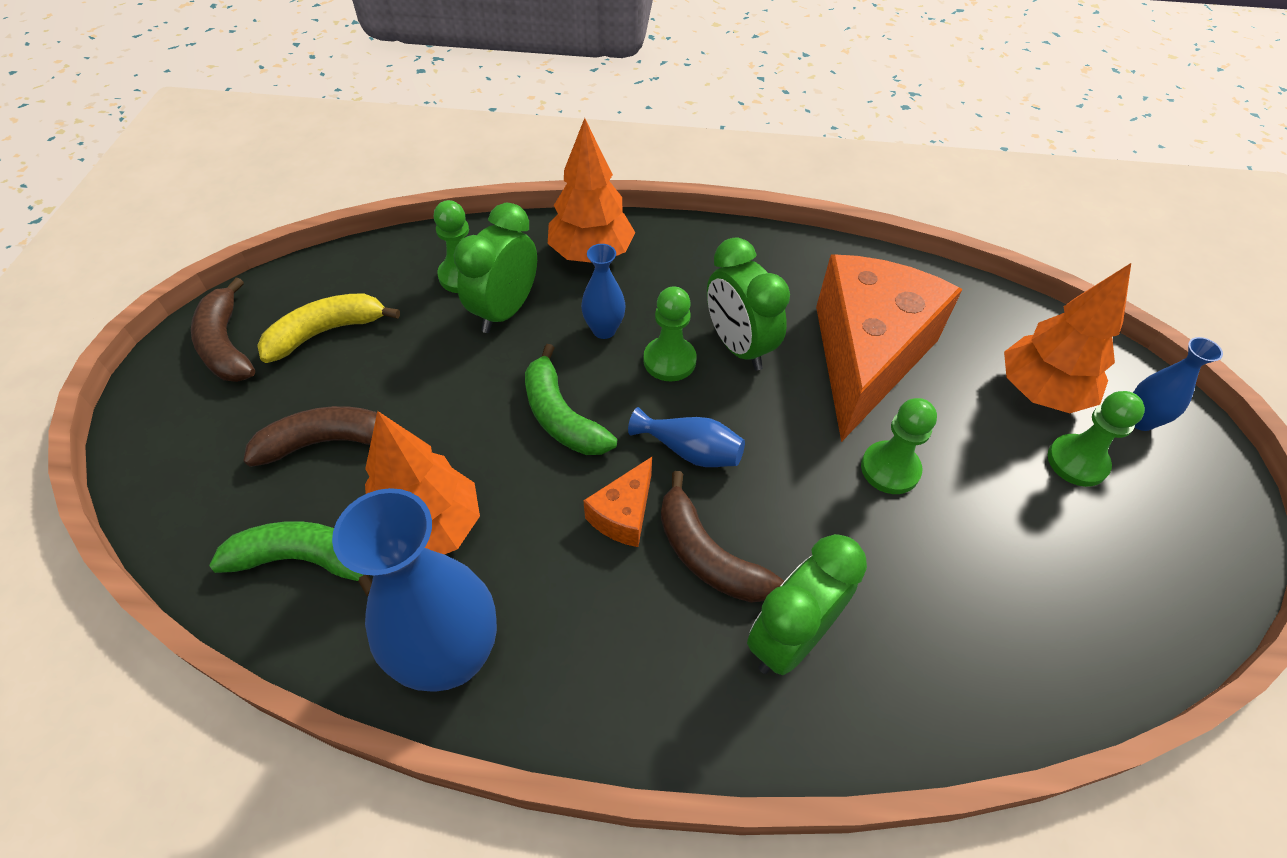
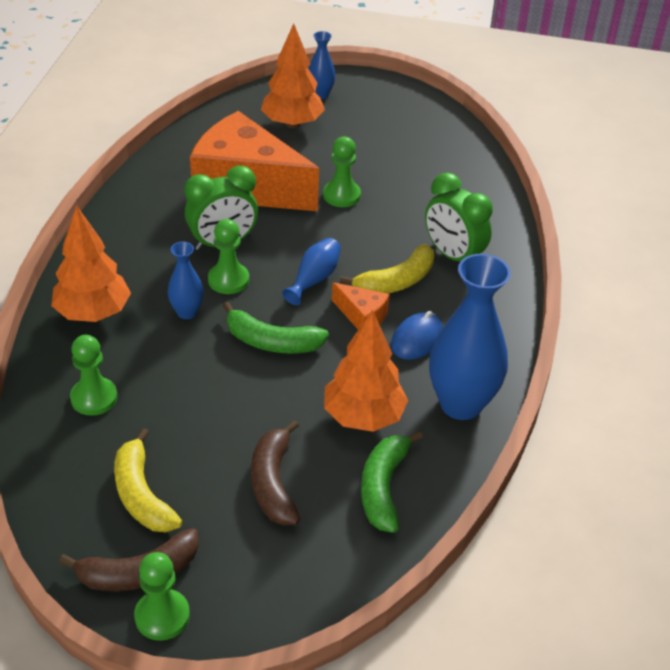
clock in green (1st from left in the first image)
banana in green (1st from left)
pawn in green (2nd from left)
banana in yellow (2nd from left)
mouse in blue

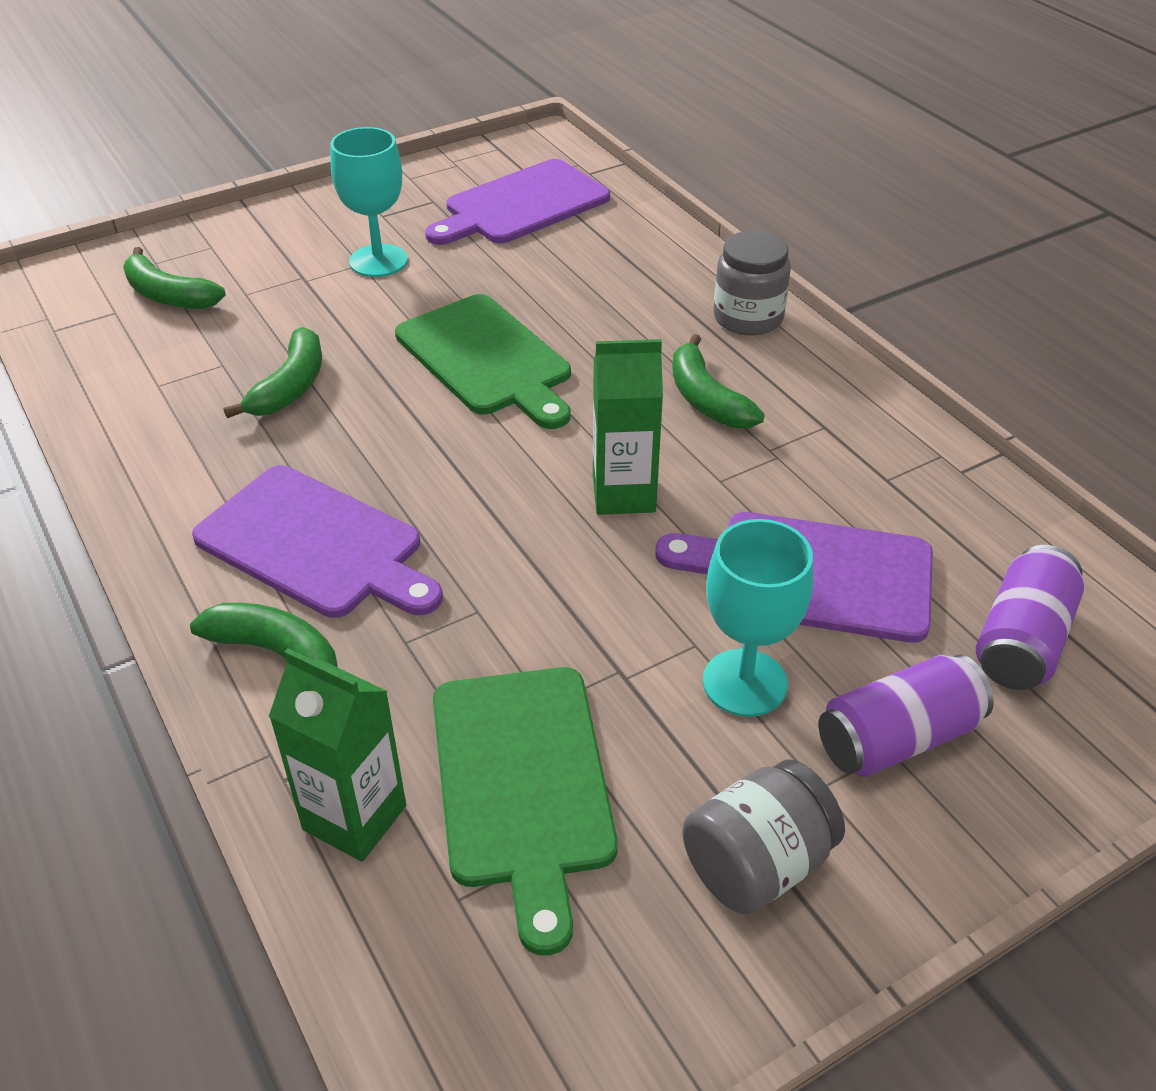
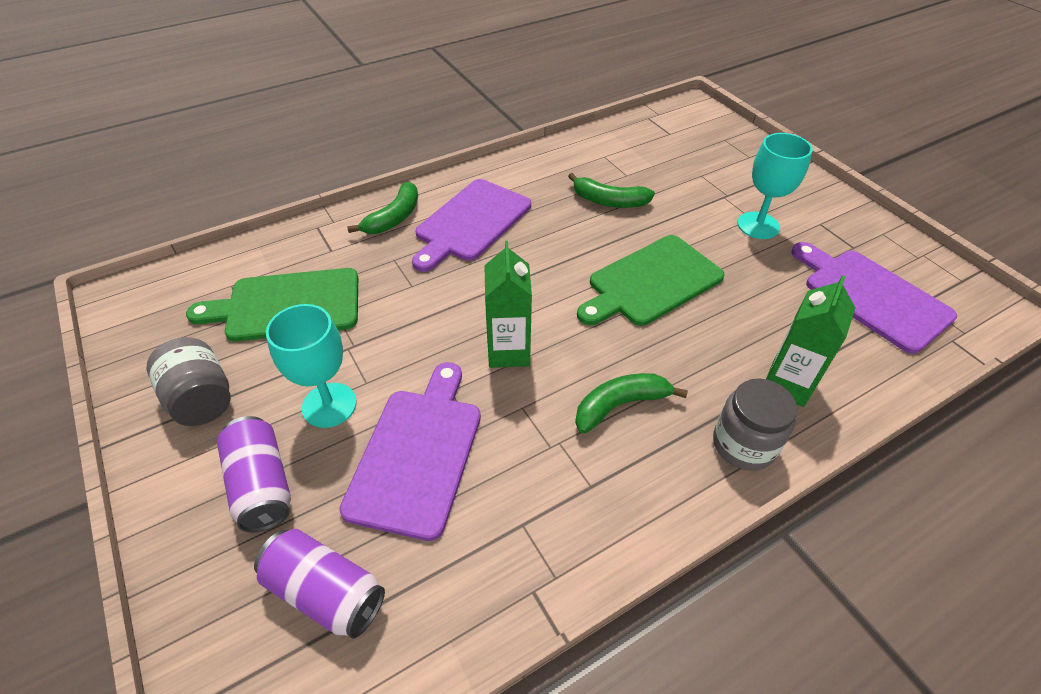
banana in green (1st from left in the first image)
carton in green (2nd from left)

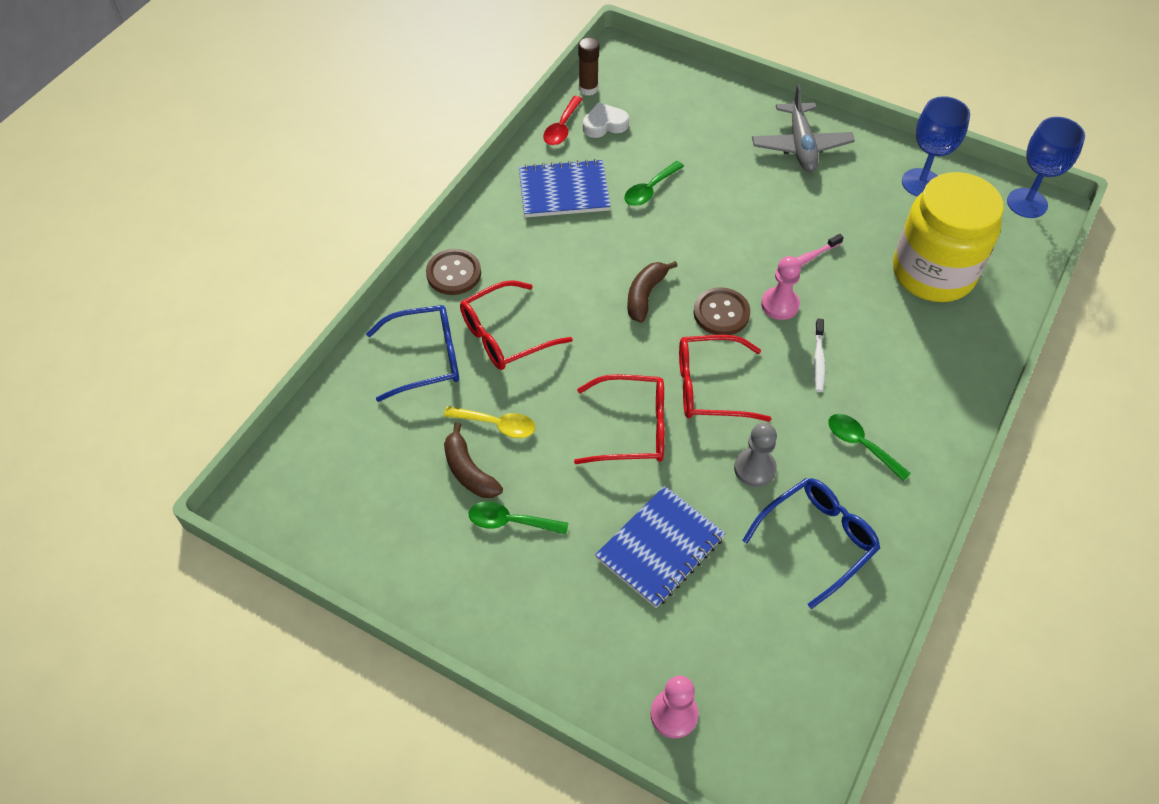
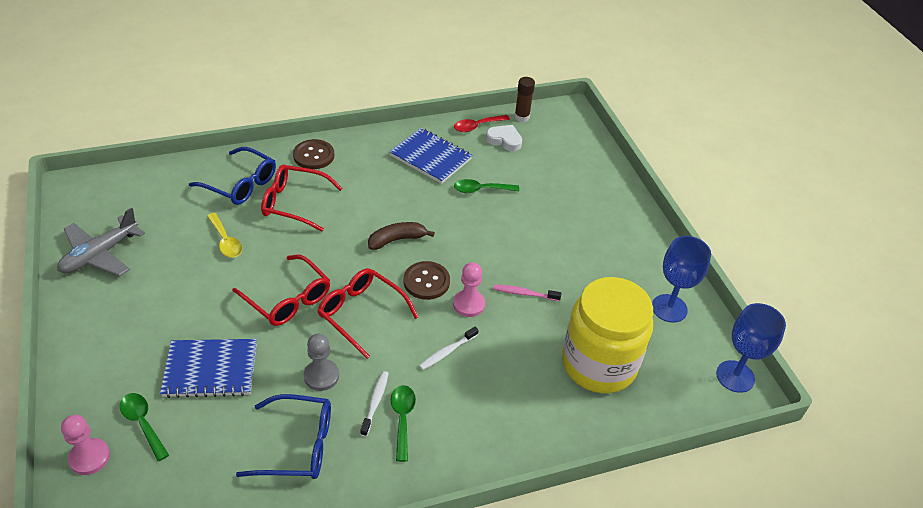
plane in grey
banana in brown (1st from left in the first image)
spoon in green (1st from left)
toothbrush in white (1st from left)

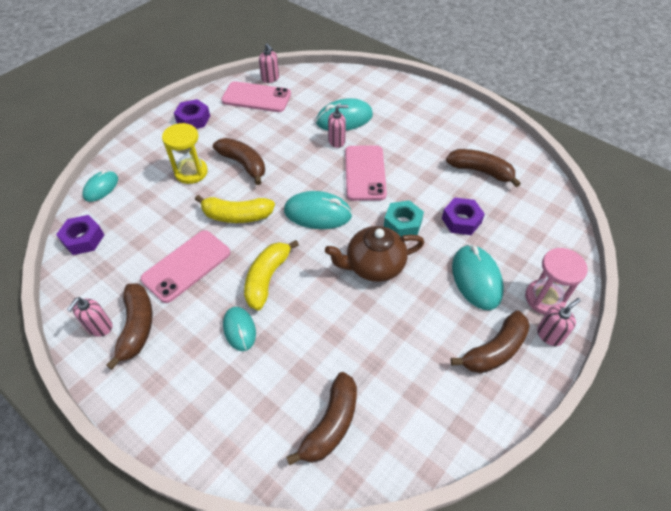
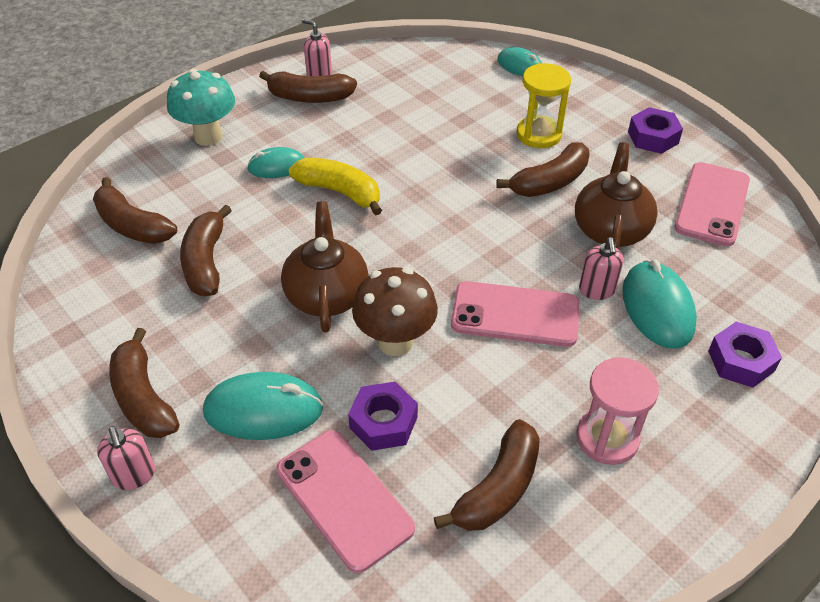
soap dispenser in pink (2nd from left in the first image)
mouse in turquoise (3rd from left in the first image)
banana in yellow (1st from left in the first image)
mushroom in brown
nut in purple (3rd from left)
phone in pink (1st from left)
hourglass in pink
mushroom in turquoise
teapot in brown (2nd from left)
banana in brown (3rd from left)

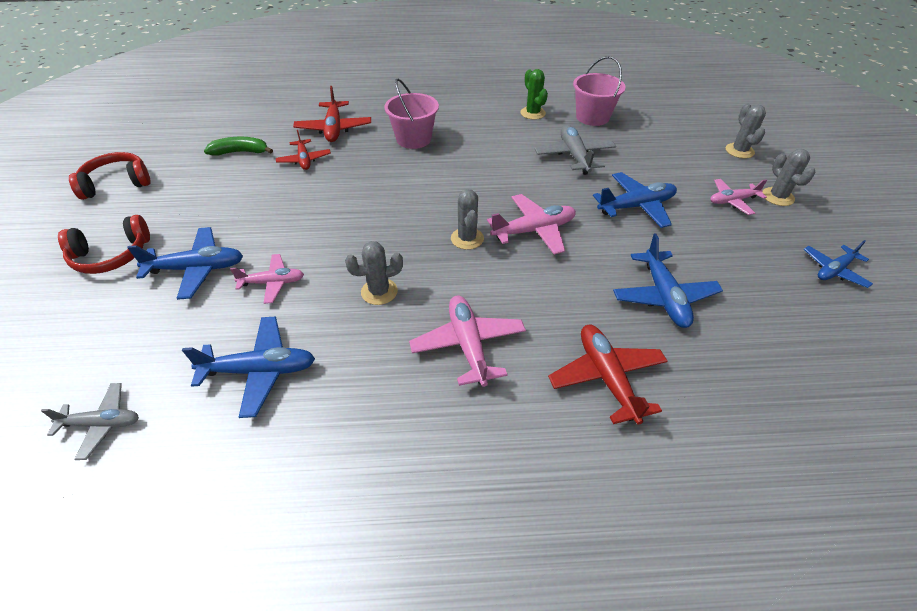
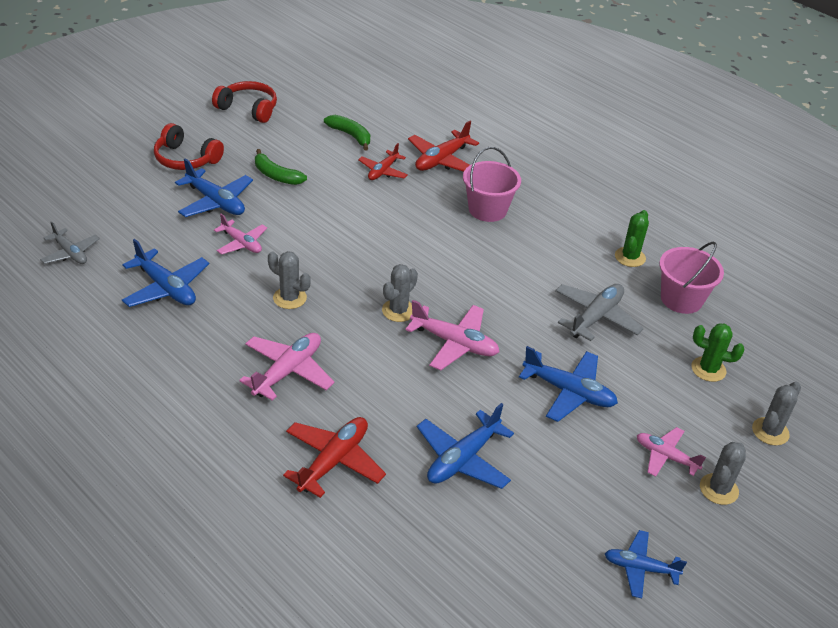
banana in green (1st from left)
cactus in green (2nd from left)

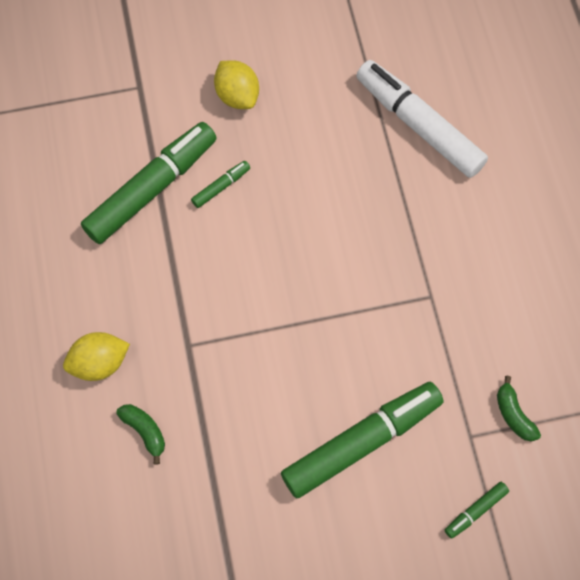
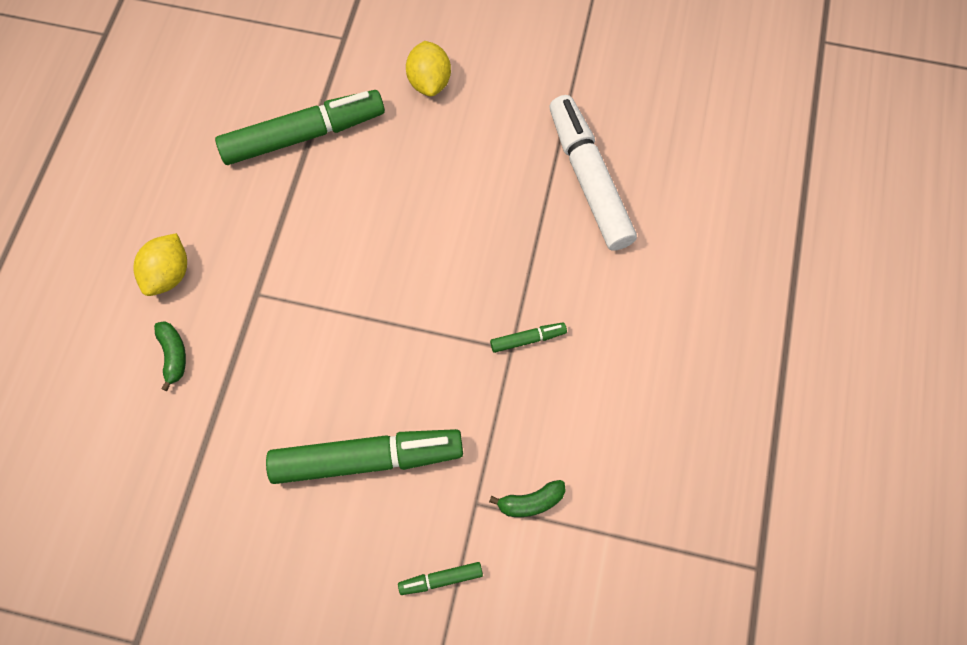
marker in green (4th from left)
lemon in yellow (1st from left)
banana in green (2nd from left)

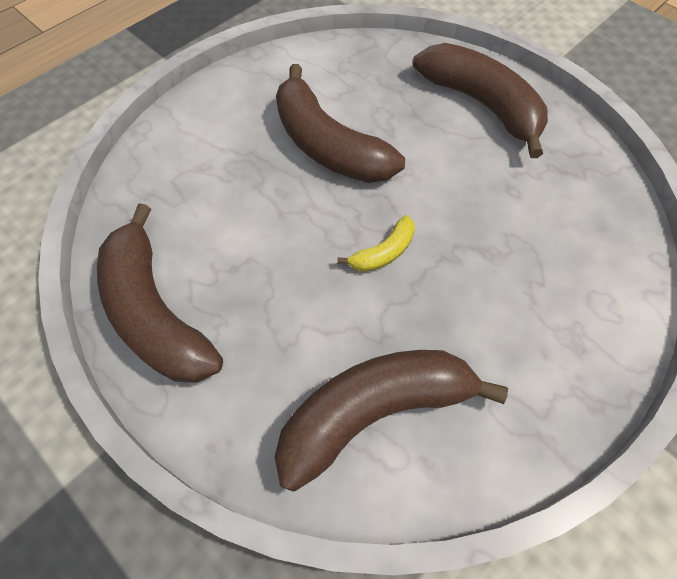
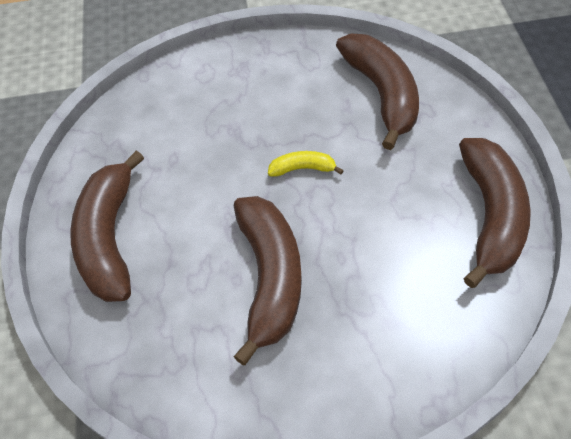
banana in brown (3rd from left)

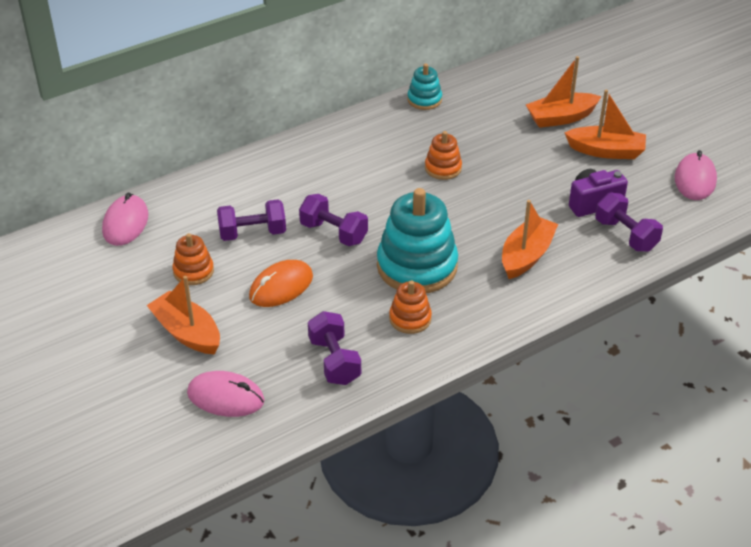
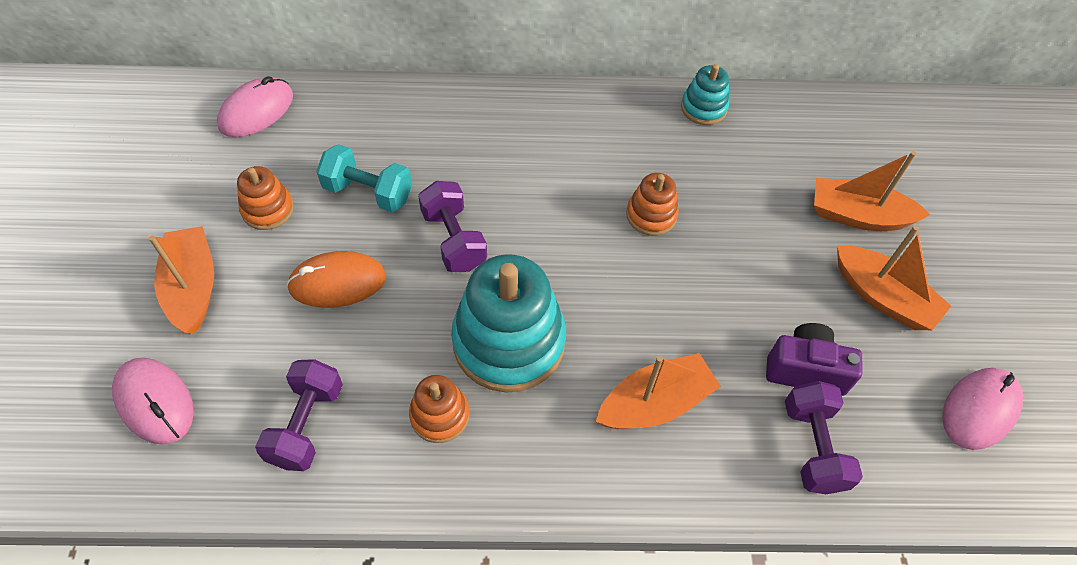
dumbbell in turquoise

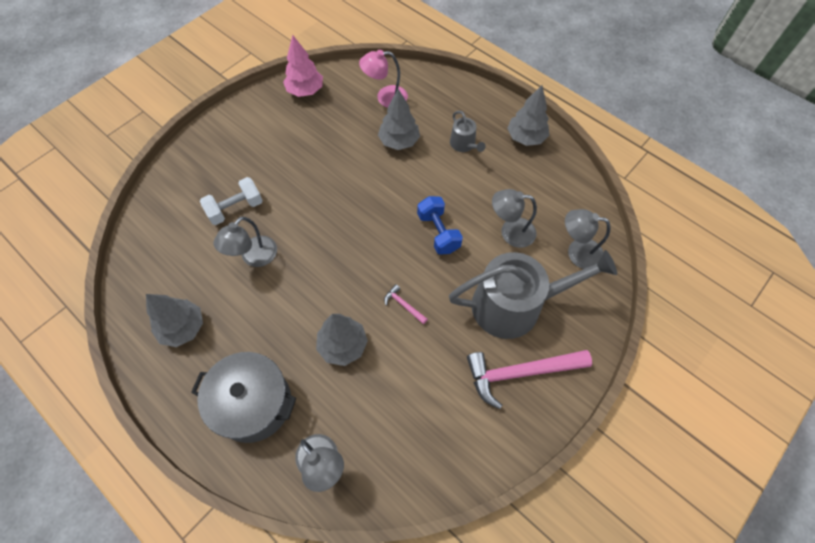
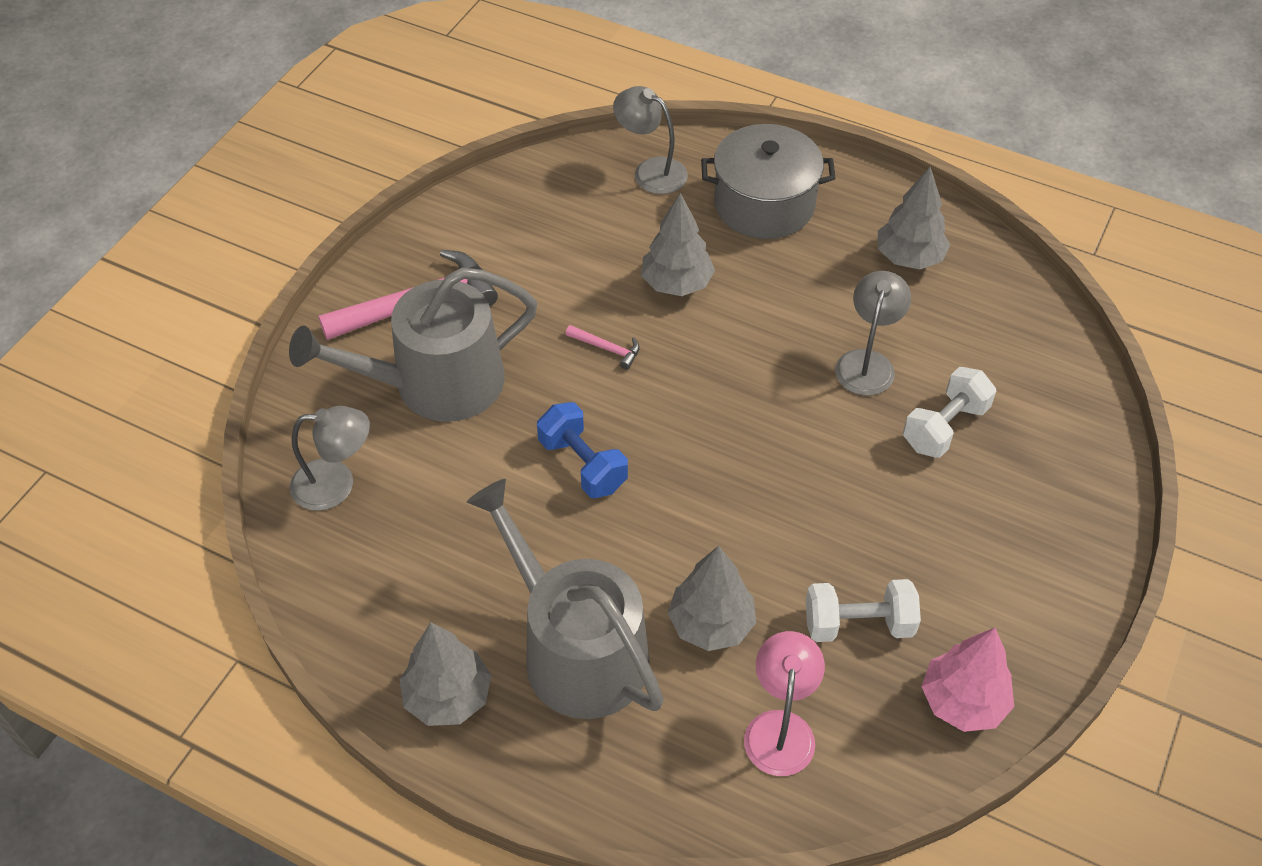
lamp in pink
watering can in grey (2nd from left)
lamp in grey (3rd from left in the first image)
dumbbell in white (1st from left)

